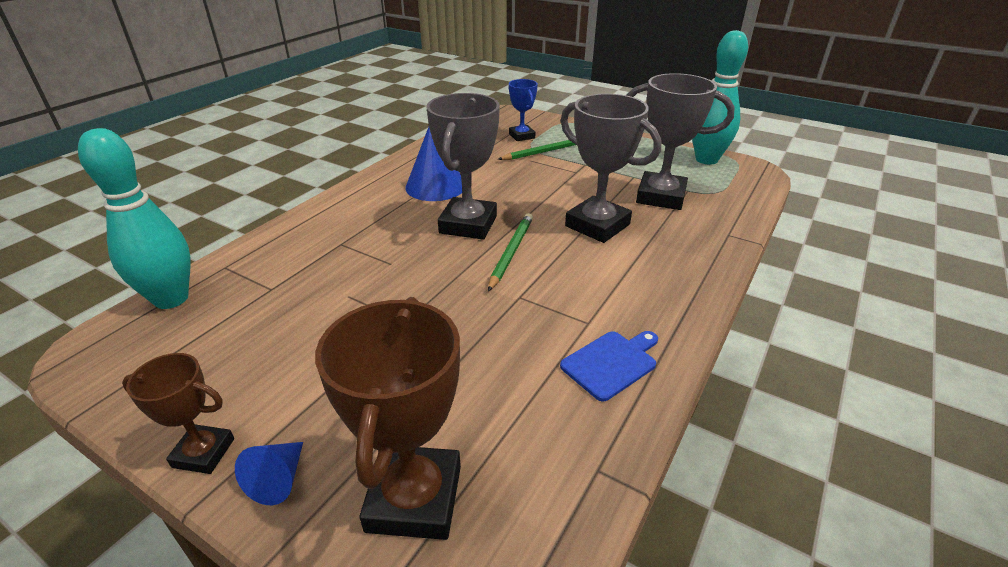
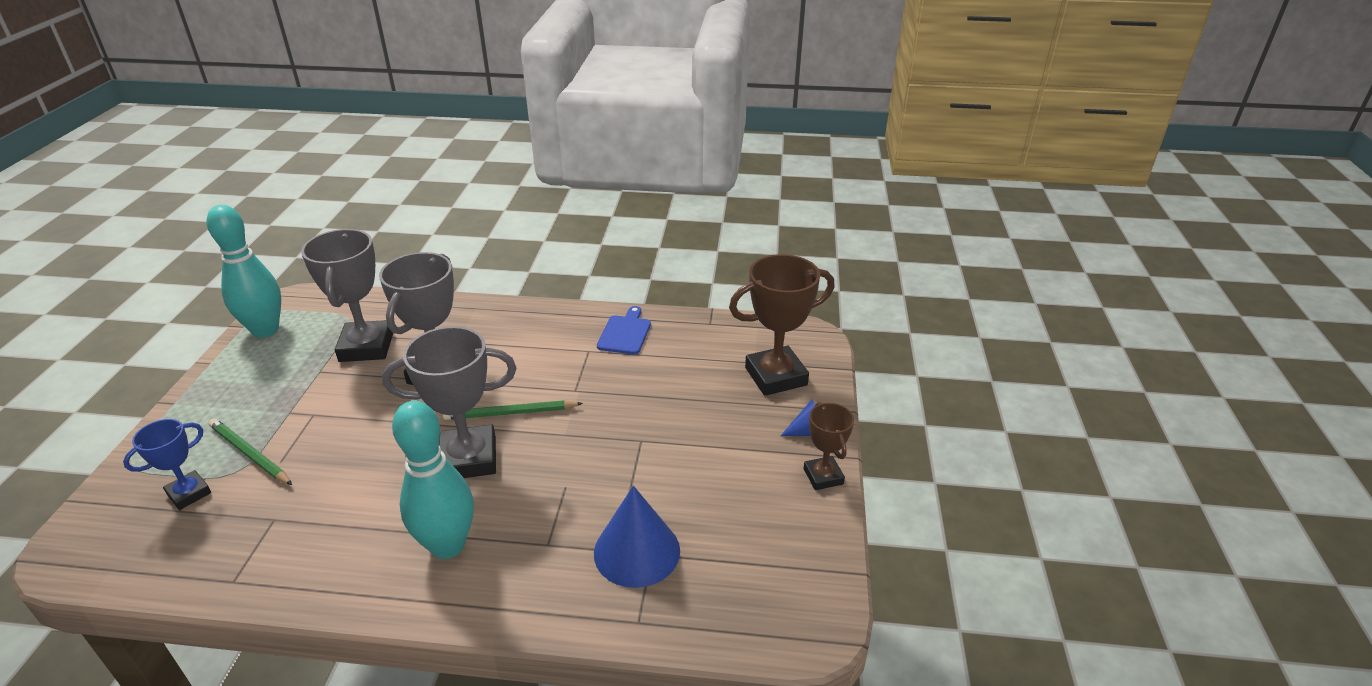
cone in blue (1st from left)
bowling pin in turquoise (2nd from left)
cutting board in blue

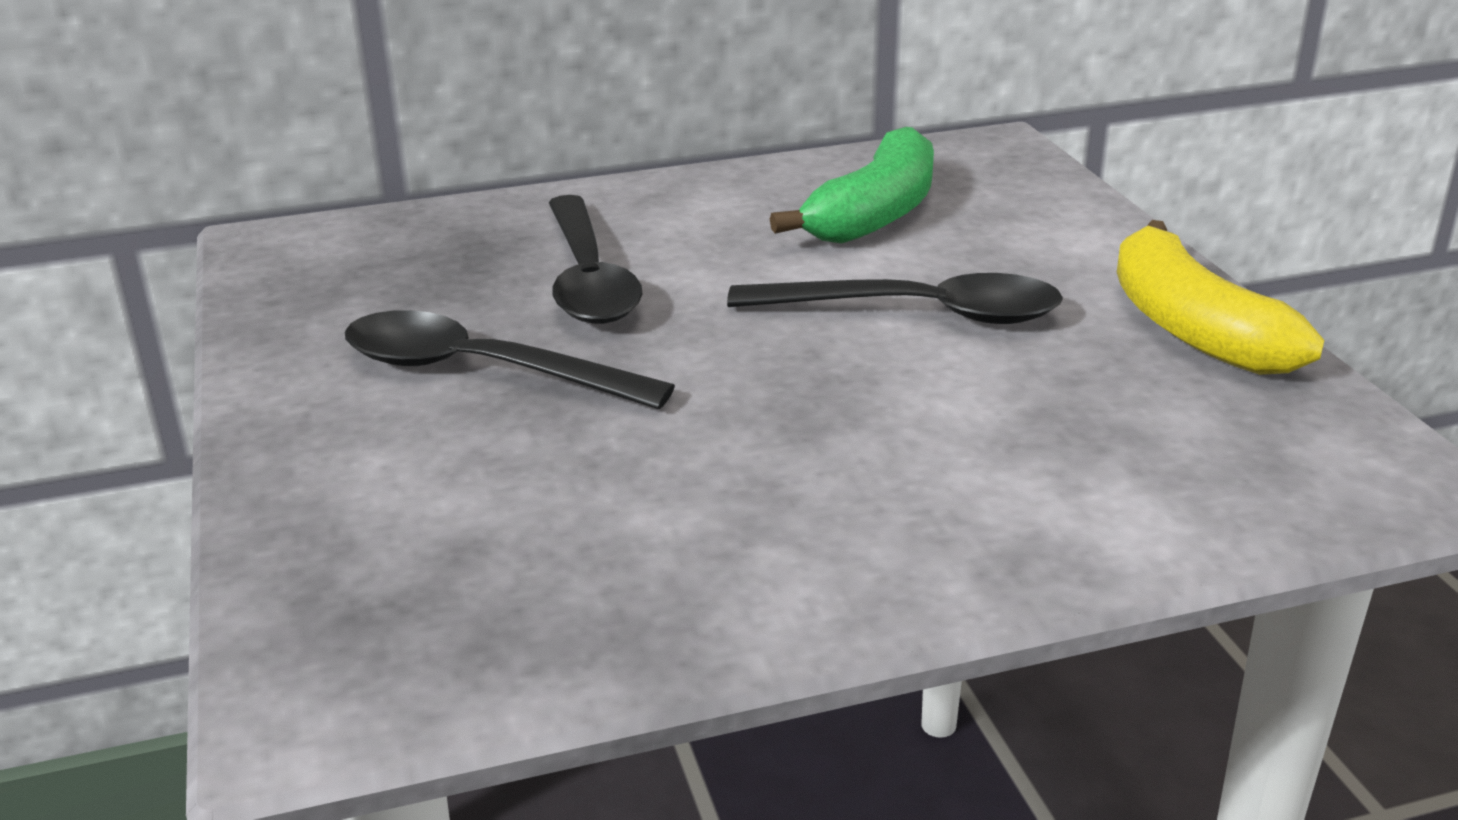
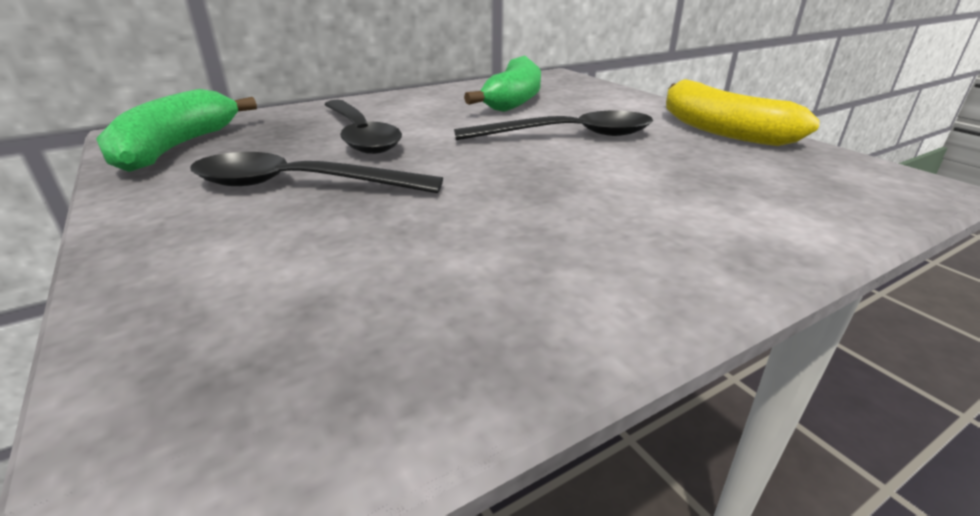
banana in green (1st from left)

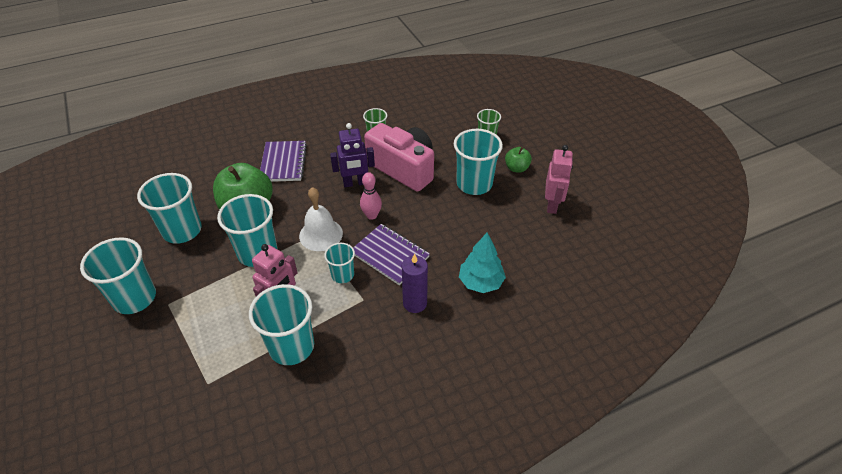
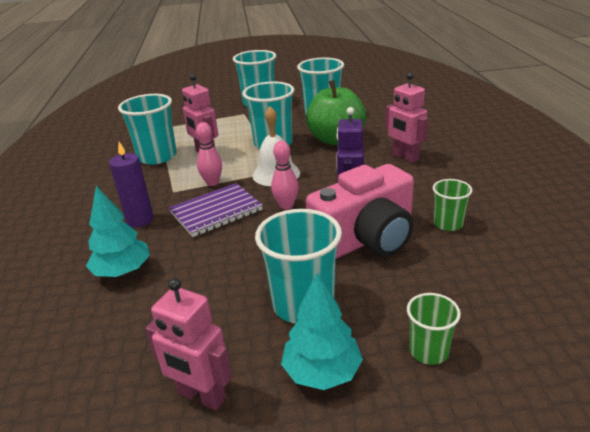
robot in pink (3rd from left)
tree in turquoise (2nd from left)
bowling pin in pink (1st from left)

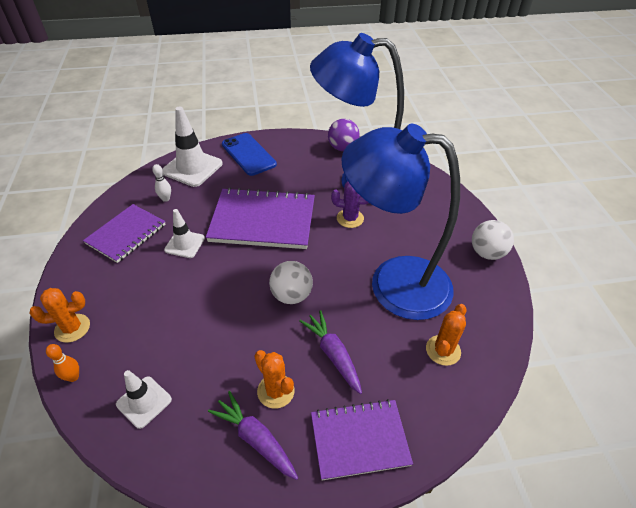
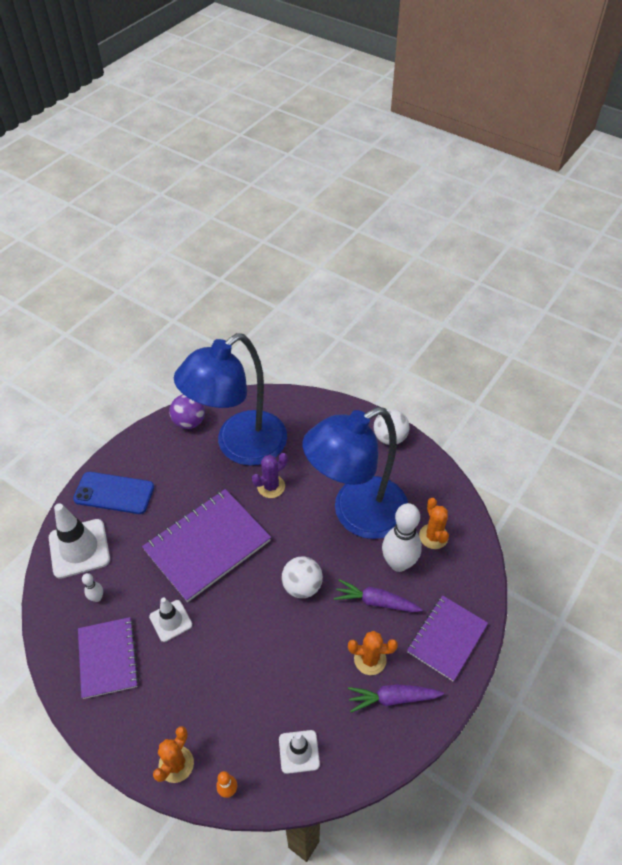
bowling pin in white (2nd from left)

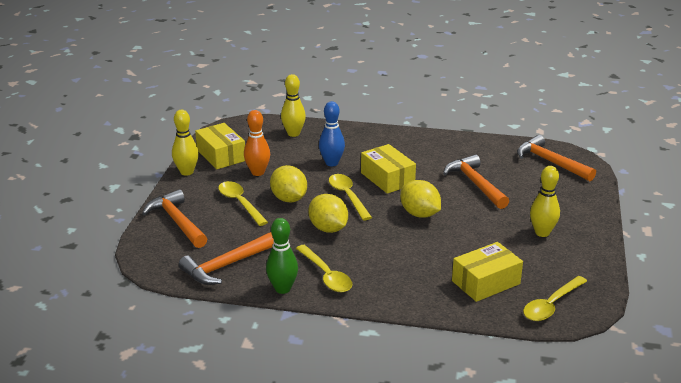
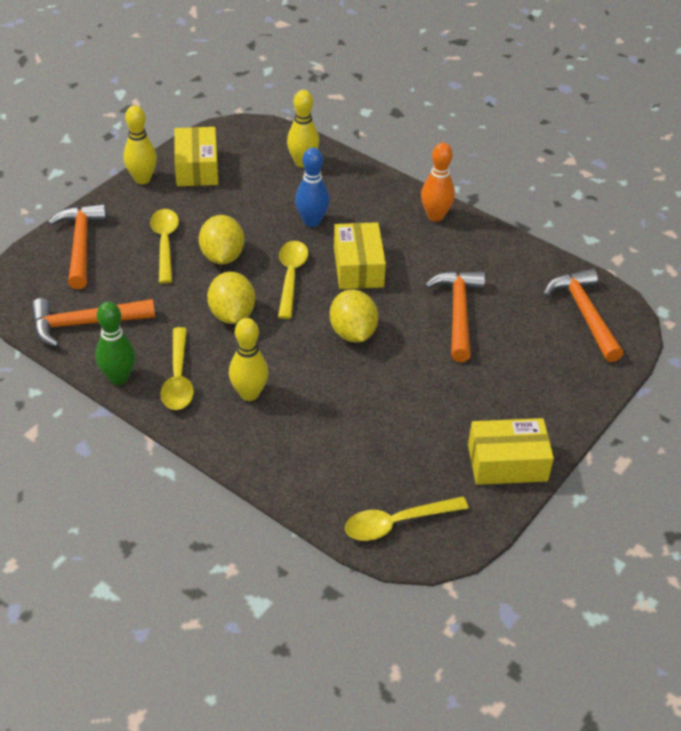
bowling pin in orange
bowling pin in yellow (2nd from left)
box in yellow (3rd from left)

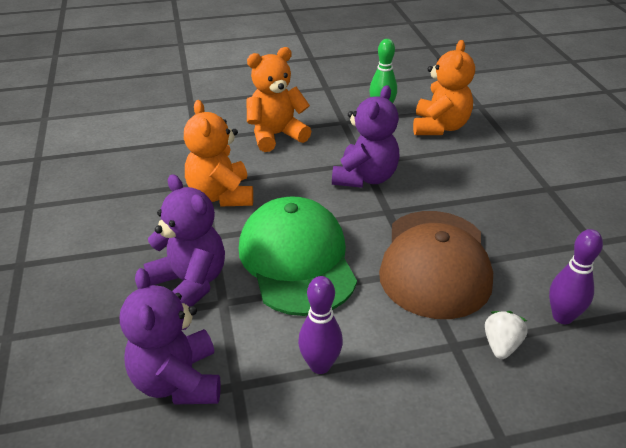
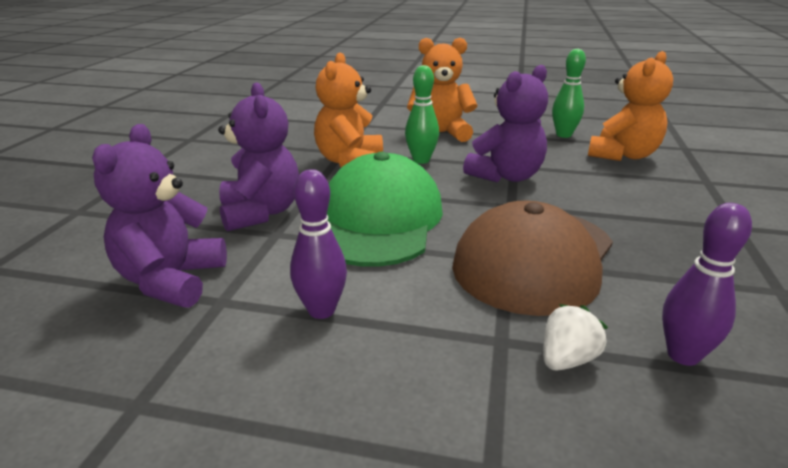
bowling pin in green (1st from left)

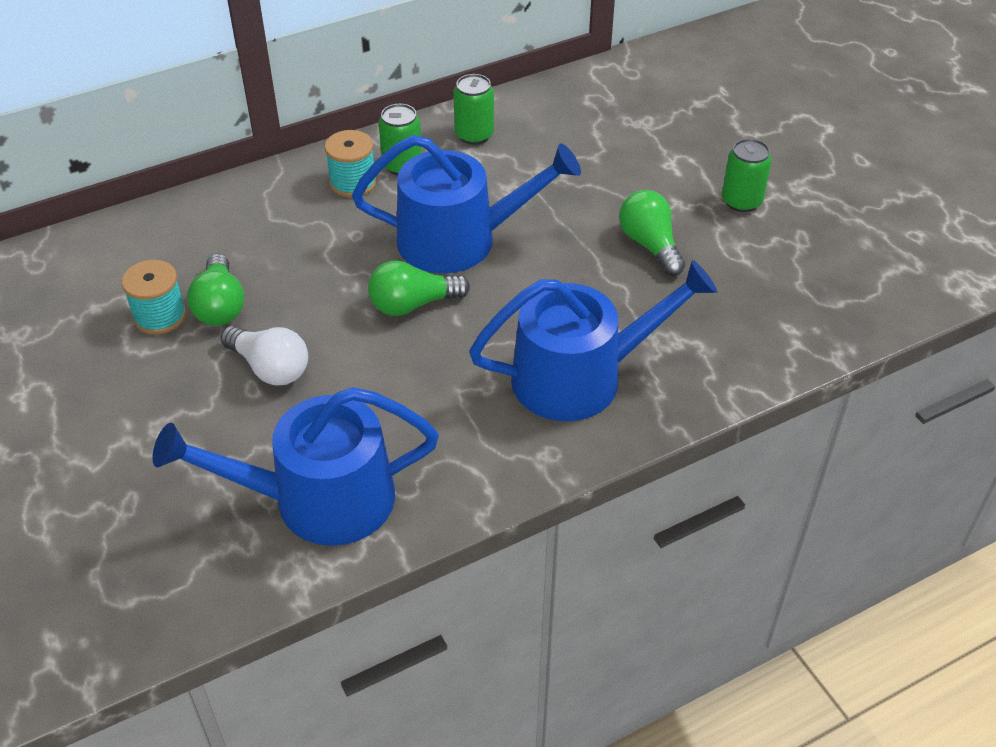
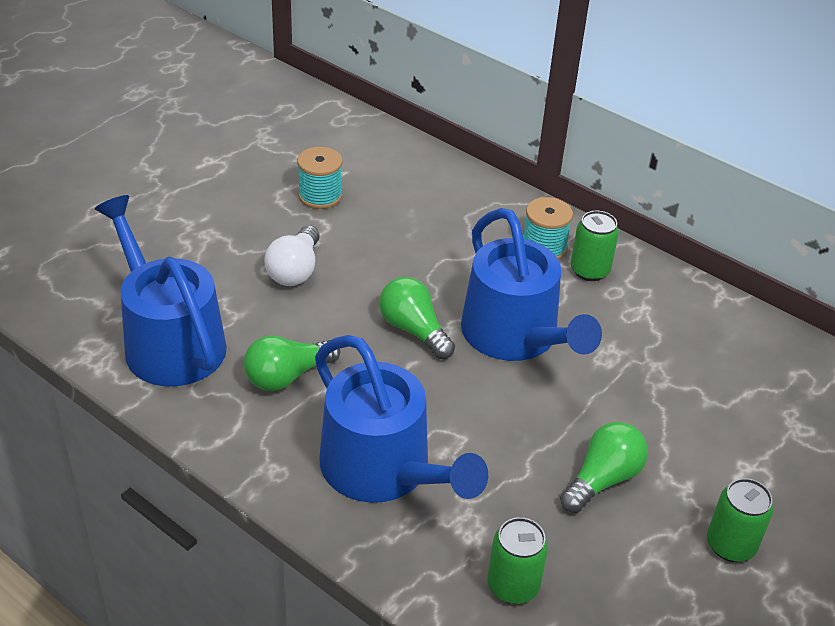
can in green (1st from left)
light bulb in green (1st from left)

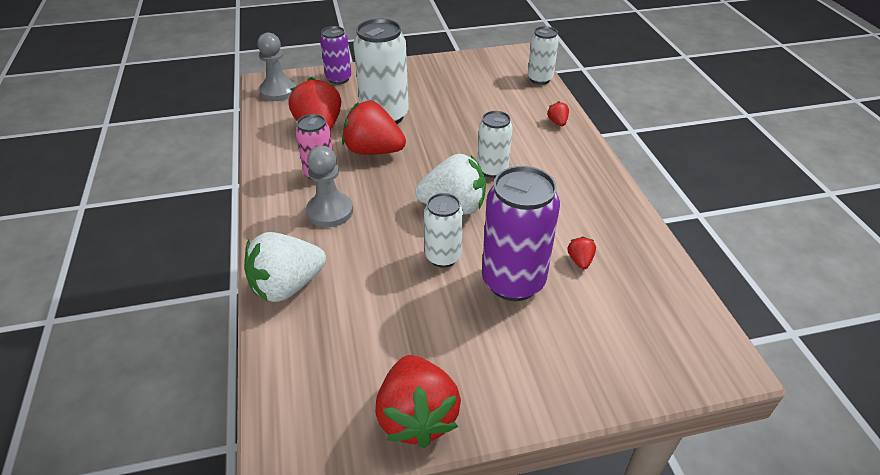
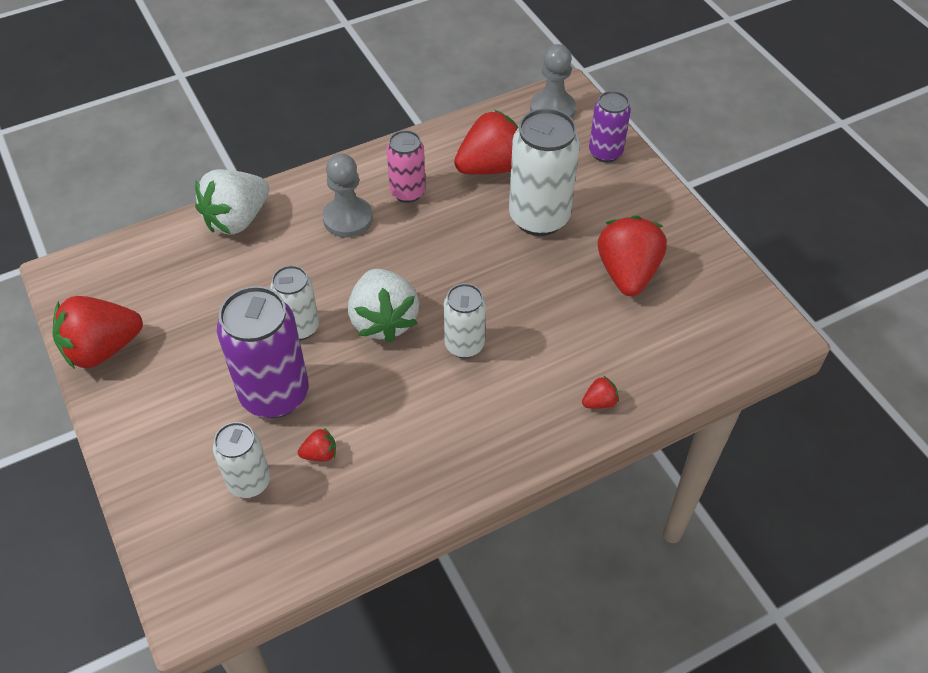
can in white (1st from left)
strawberry in red (5th from left)
strawberry in white (1st from left)

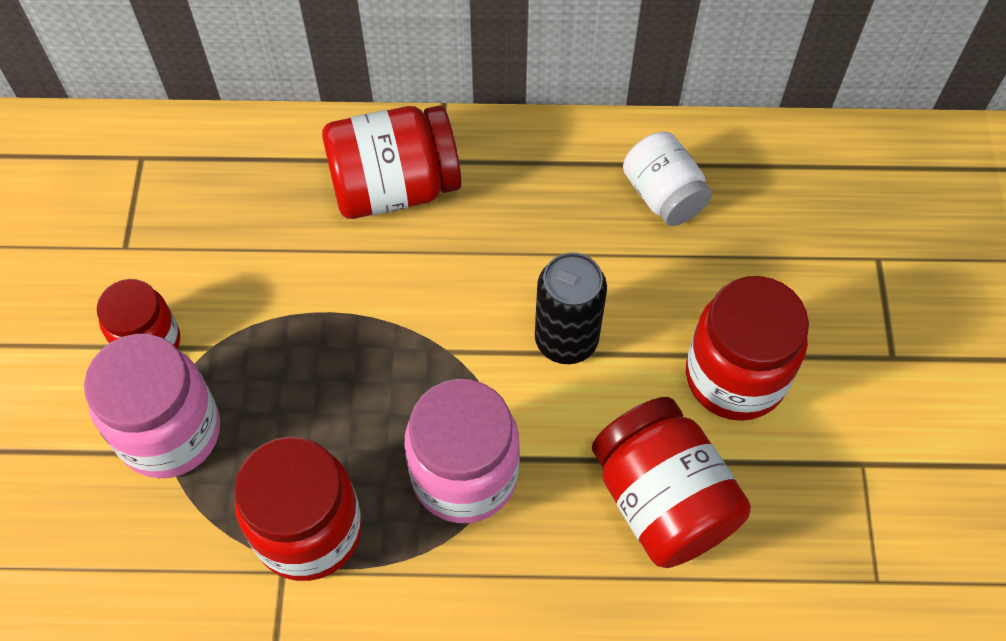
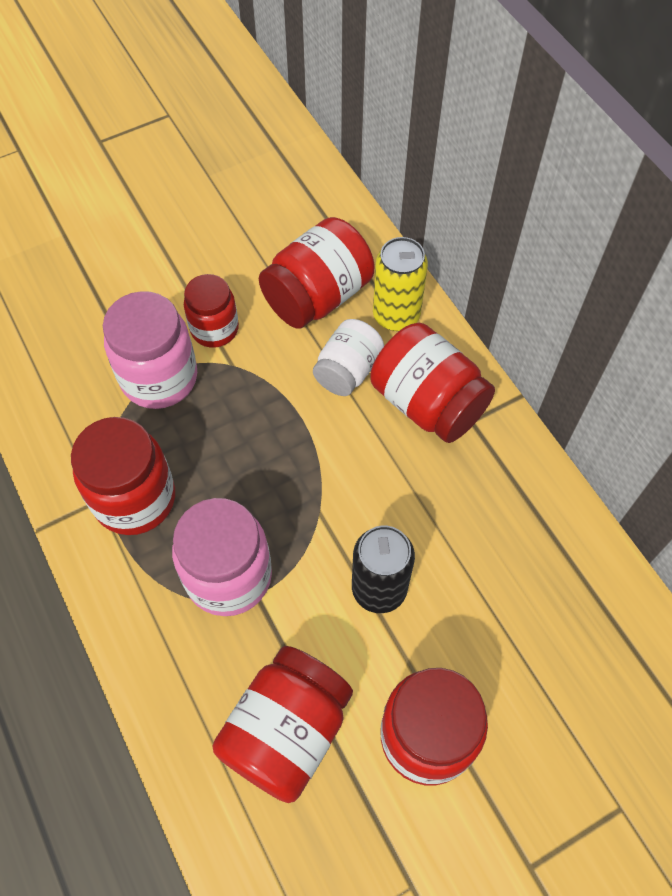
jar in white
jar in red (4th from left)
can in yellow

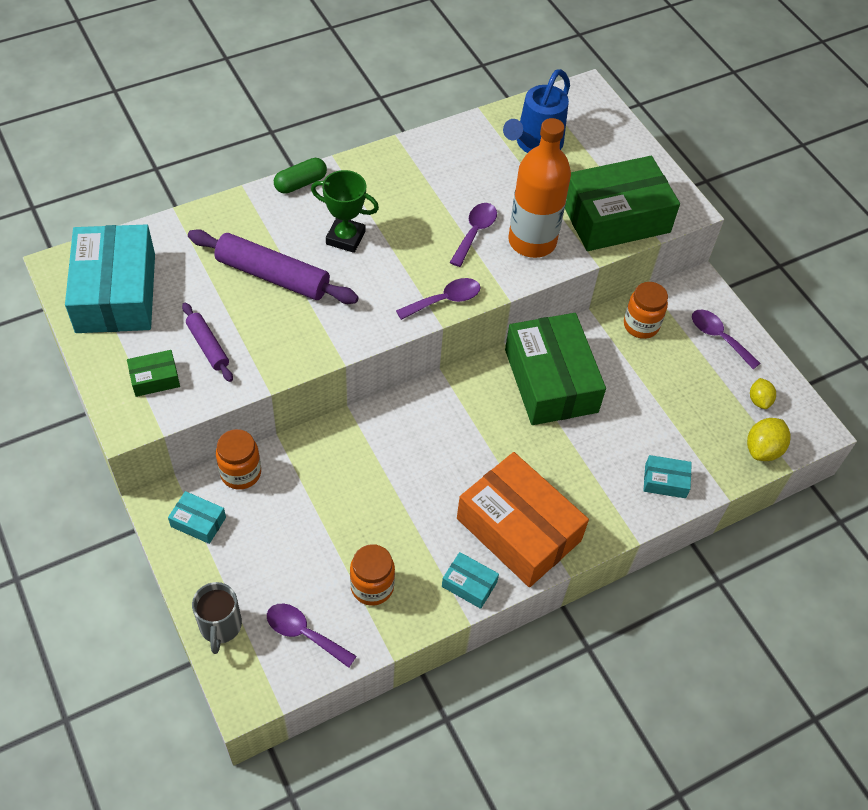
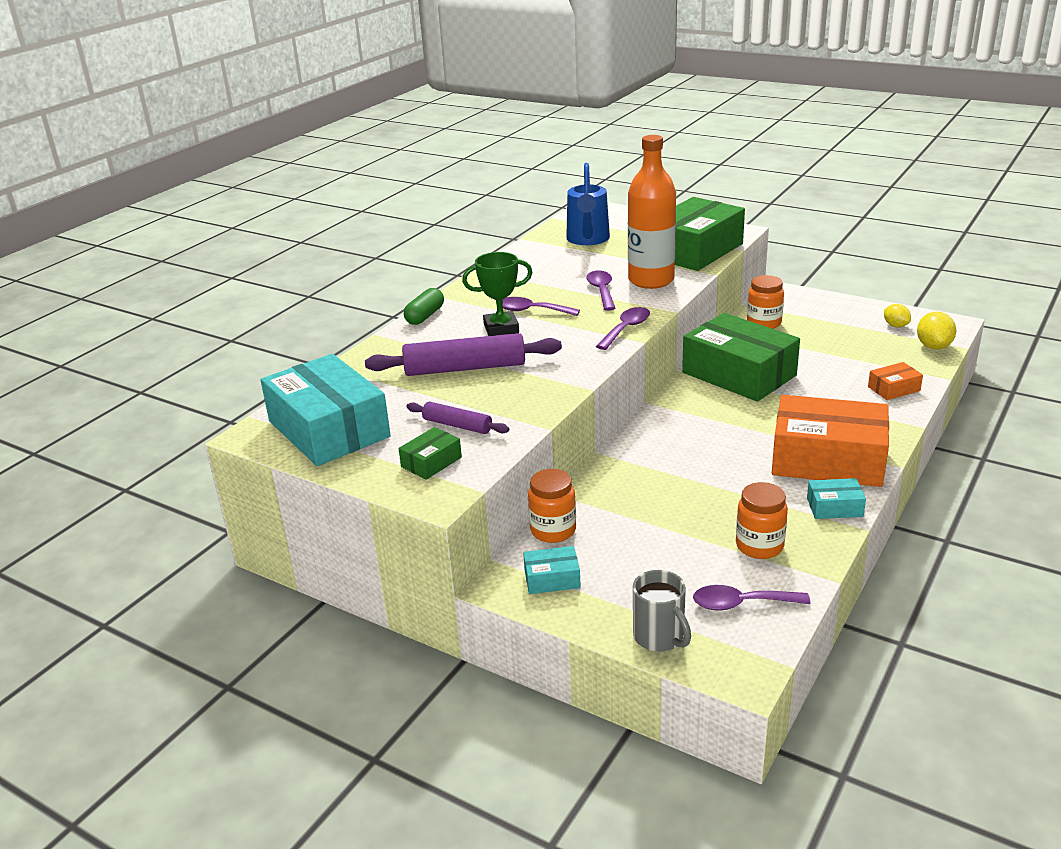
spoon in purple (1st from left)
box in orange (2nd from left)

